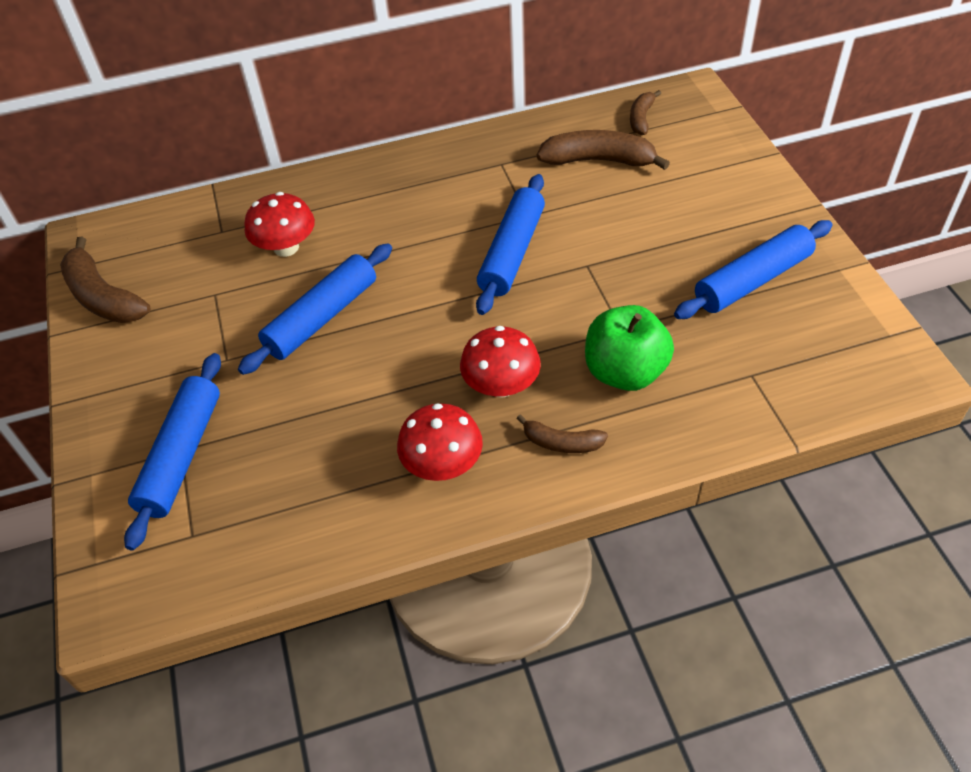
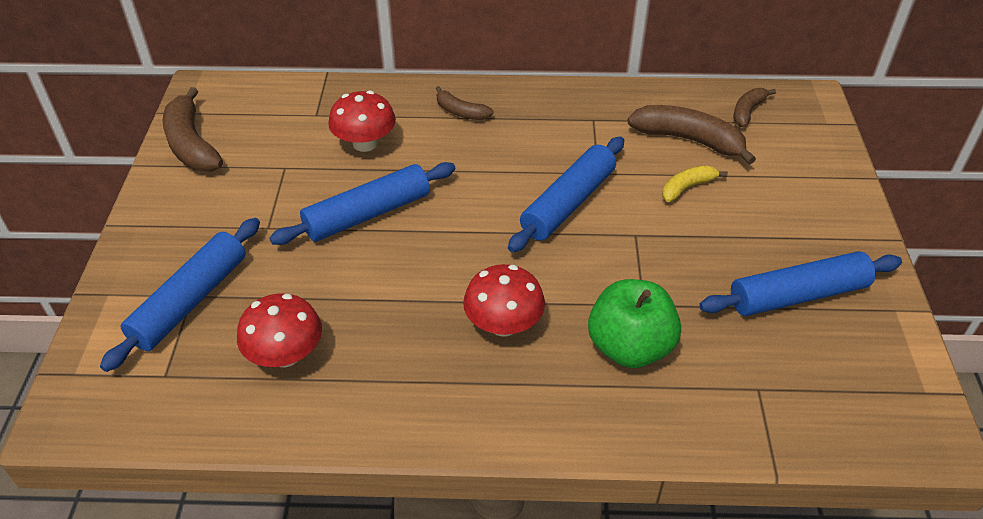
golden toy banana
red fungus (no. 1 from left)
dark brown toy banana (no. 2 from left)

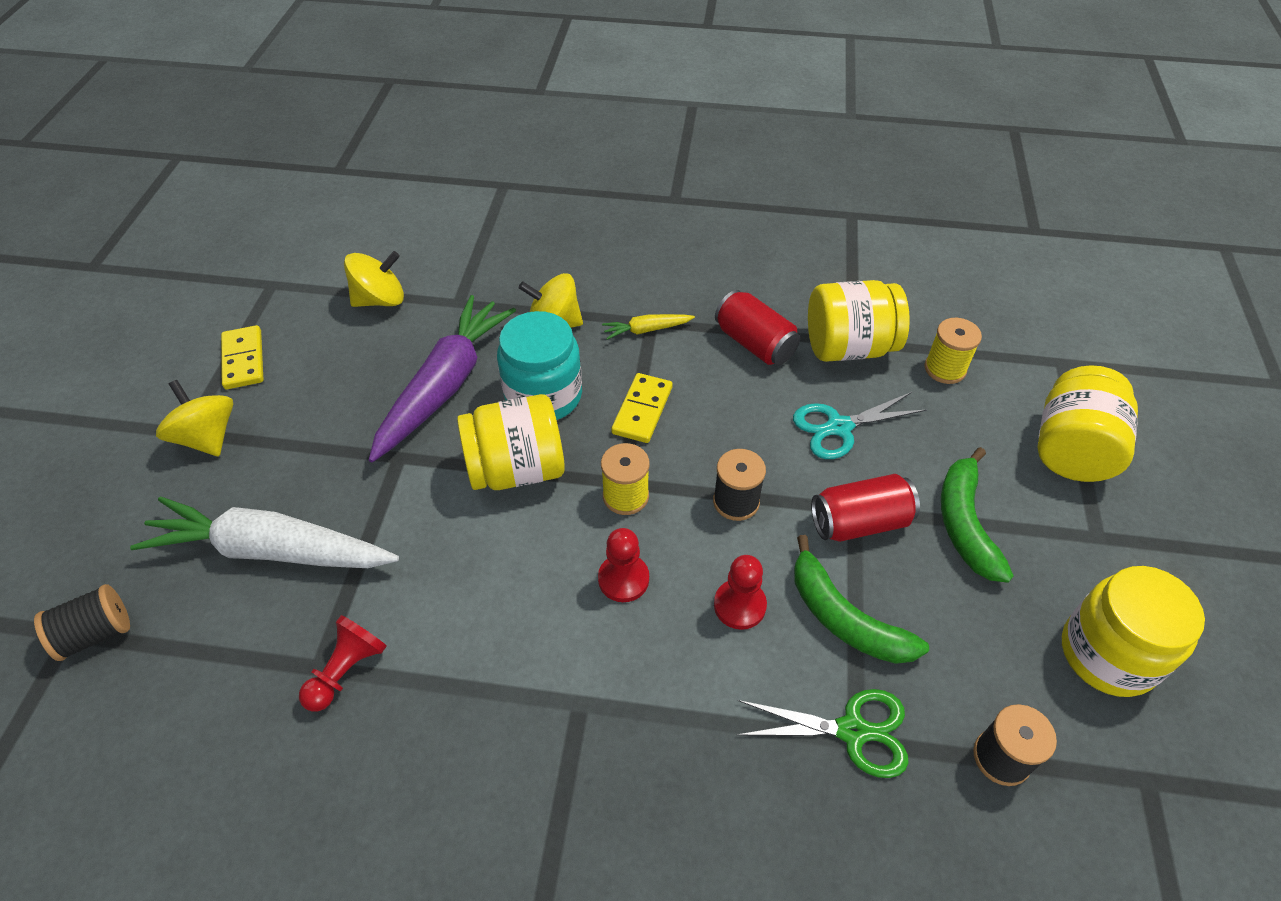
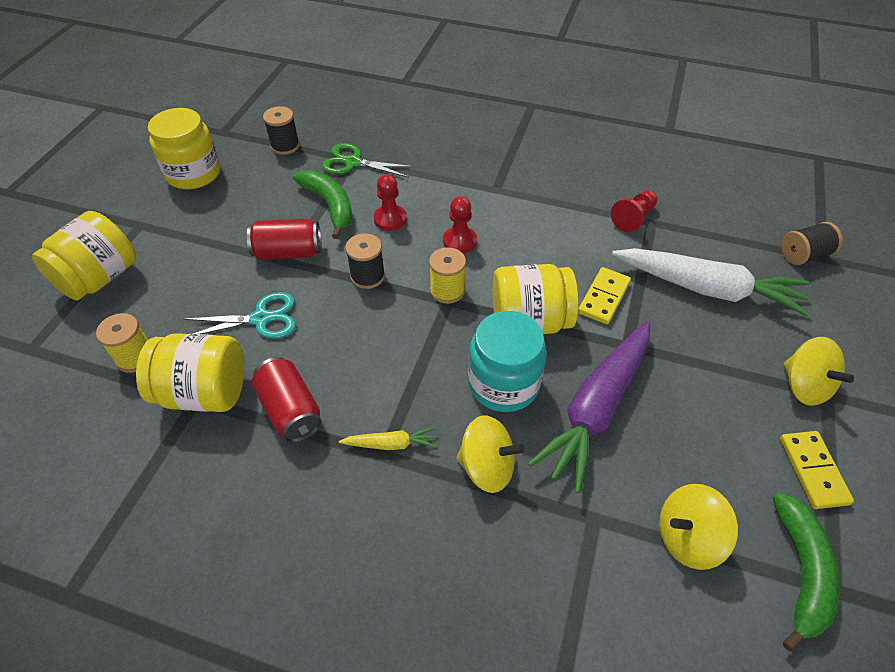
golden domino piece (no. 1 from left)
emerald toy banana (no. 2 from left)

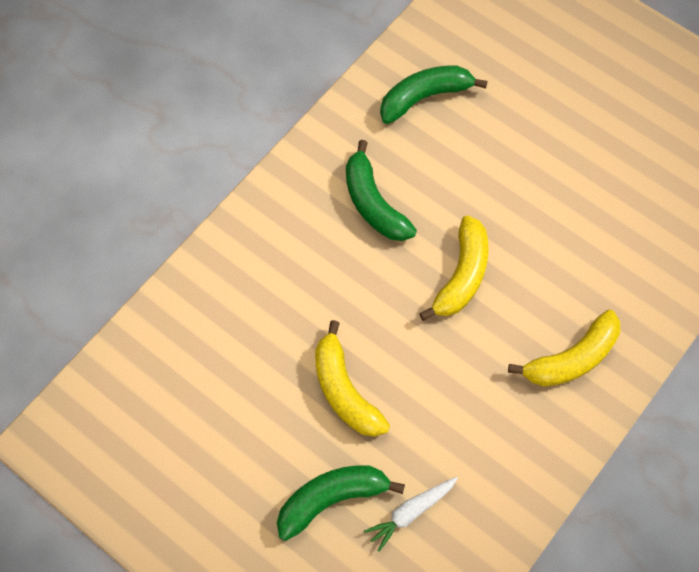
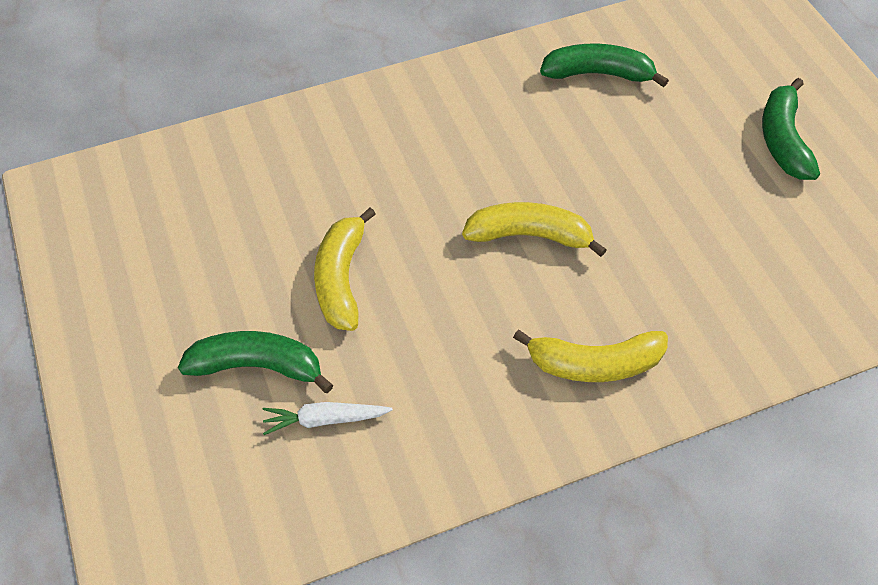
emerald toy banana (no. 3 from left)
golden toy banana (no. 2 from left)

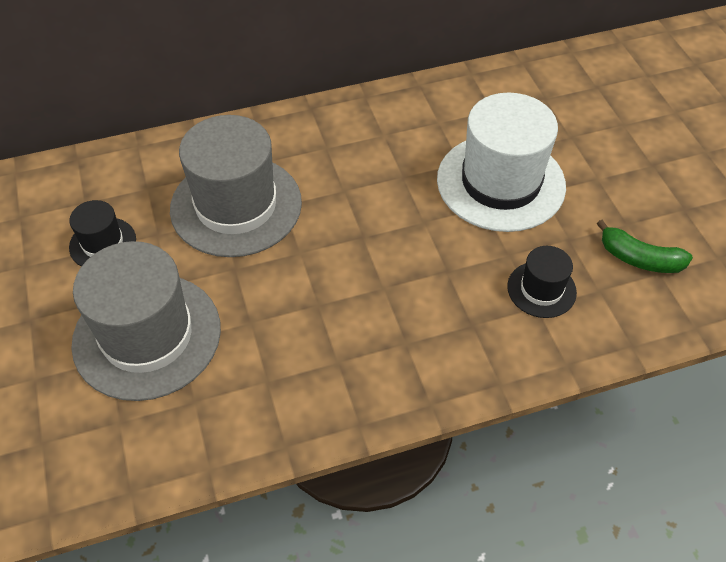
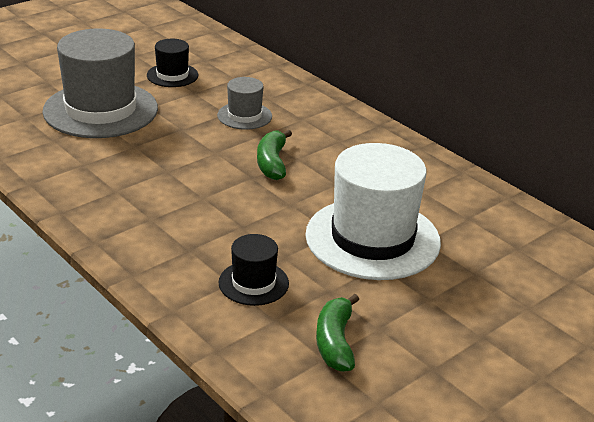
emerald toy banana (no. 1 from left)
grey top hat (no. 2 from left)

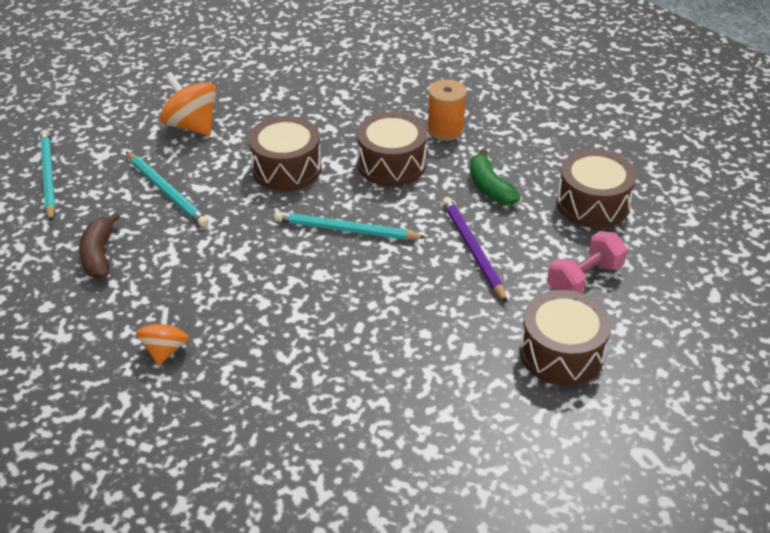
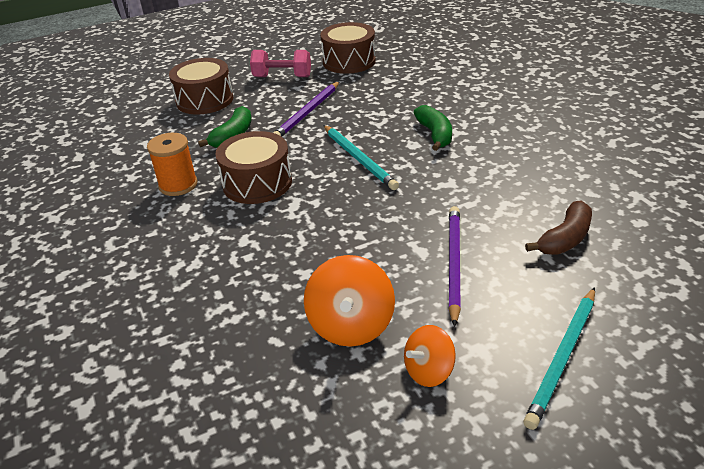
dark brown toy drum (no. 1 from left in the first image)
emerald toy banana (no. 2 from left)
bright orange toy top (no. 2 from left)
royal purple wooden pencil (no. 2 from left)

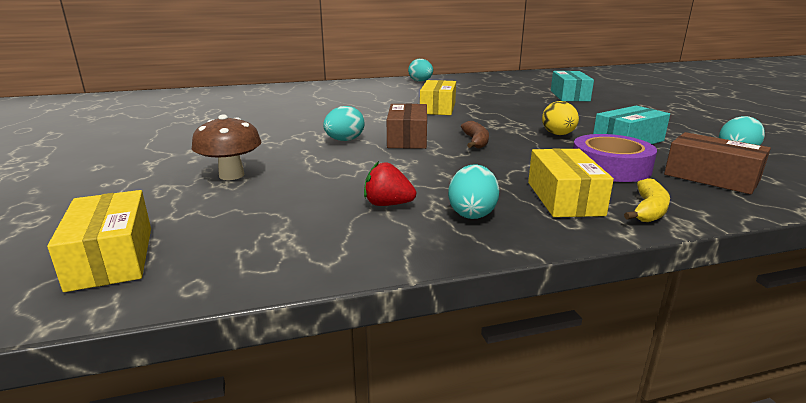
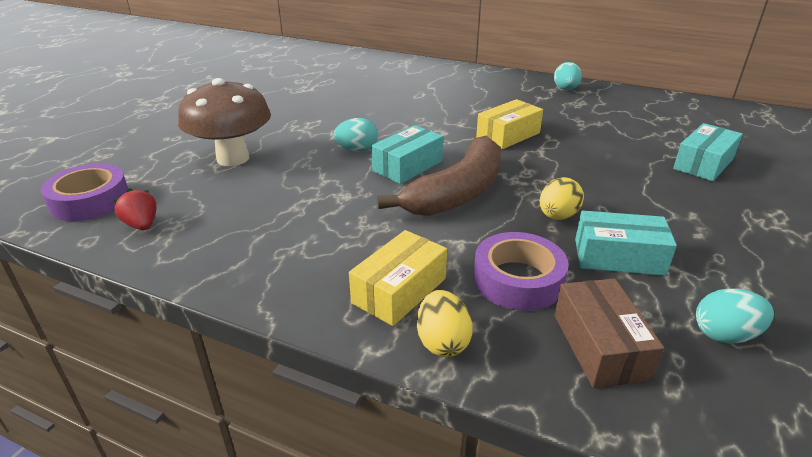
aqua egg shape (no. 3 from left in the first image)
red toy strawberry
royal purple tape (no. 1 from left)
golden egg shape (no. 1 from left)
aqua parcel (no. 1 from left)
dark brown fungus
dark brown toy banana

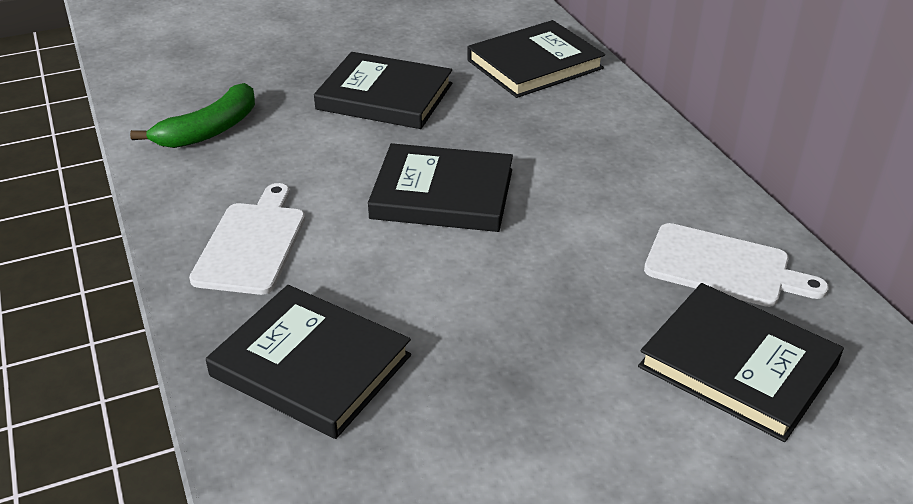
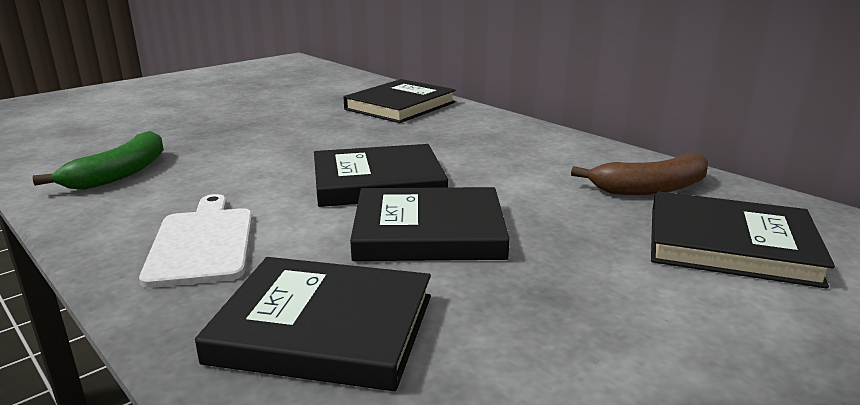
jet-black hardcover (no. 4 from left)
dark brown toy banana

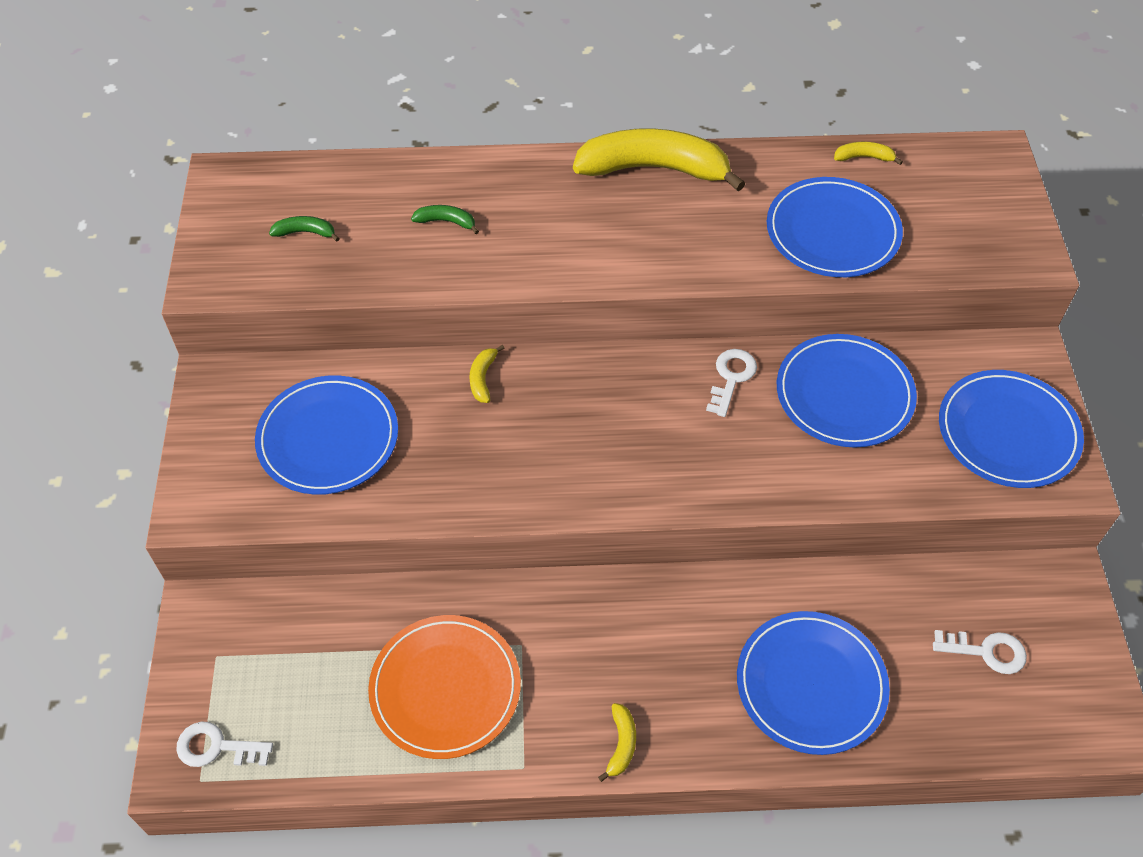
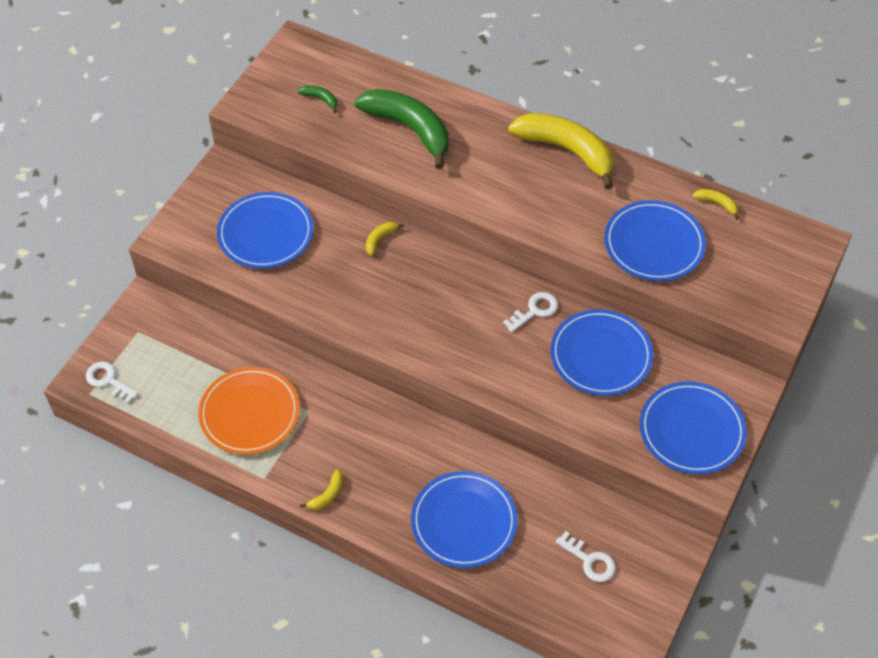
emerald toy banana (no. 2 from left)

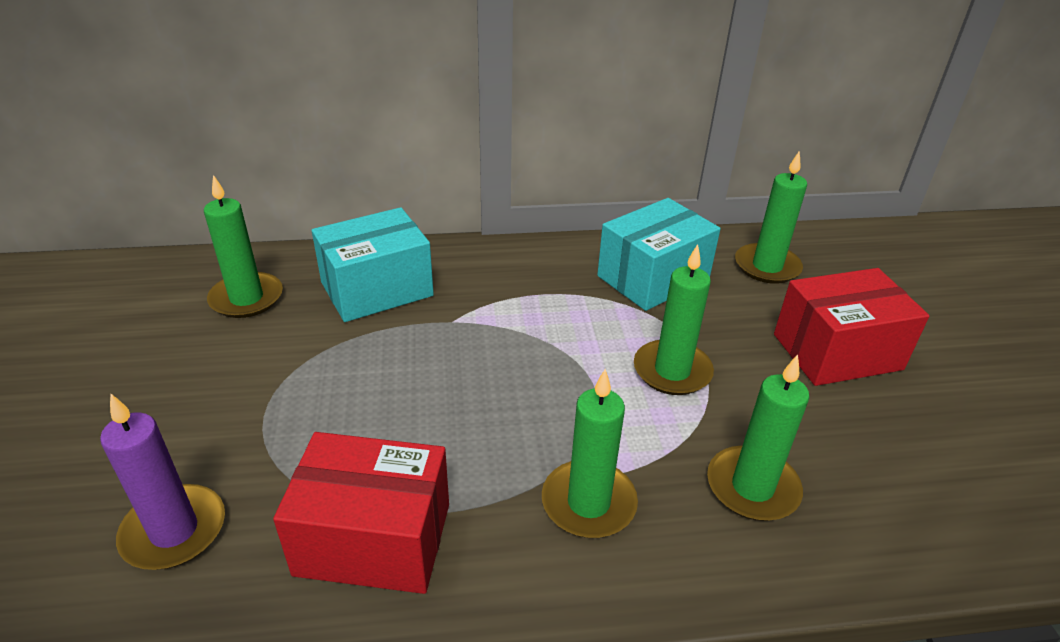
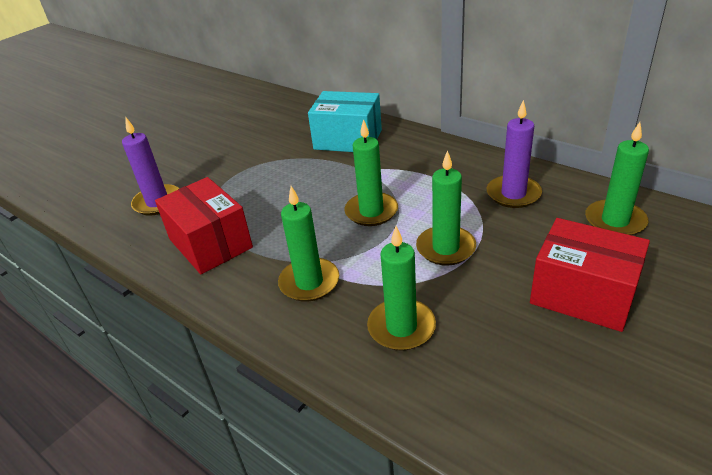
emerald pillar candle (no. 2 from left)
royal purple pillar candle (no. 2 from left)

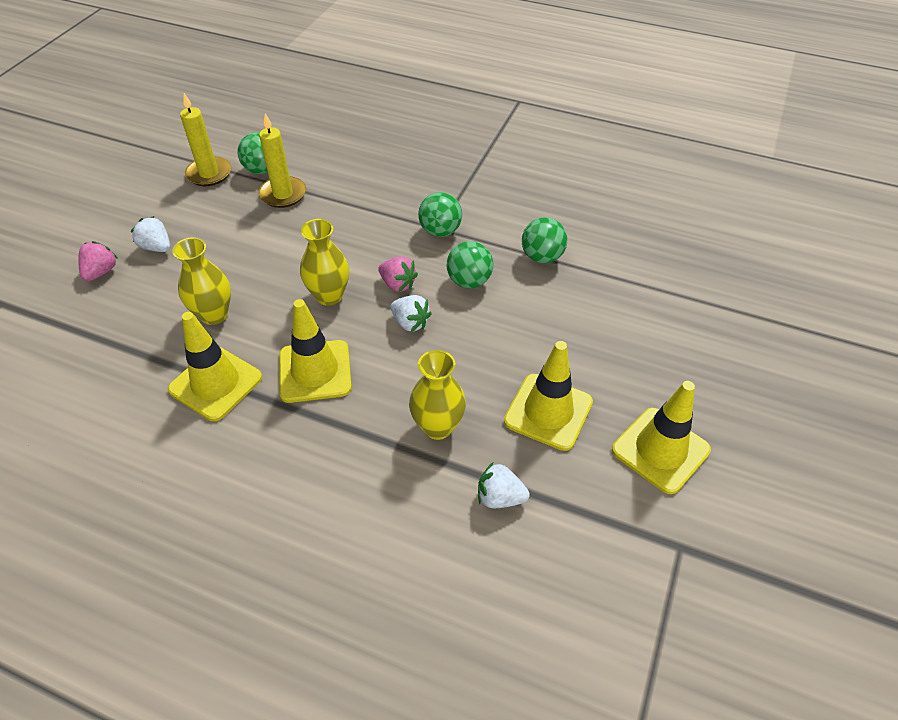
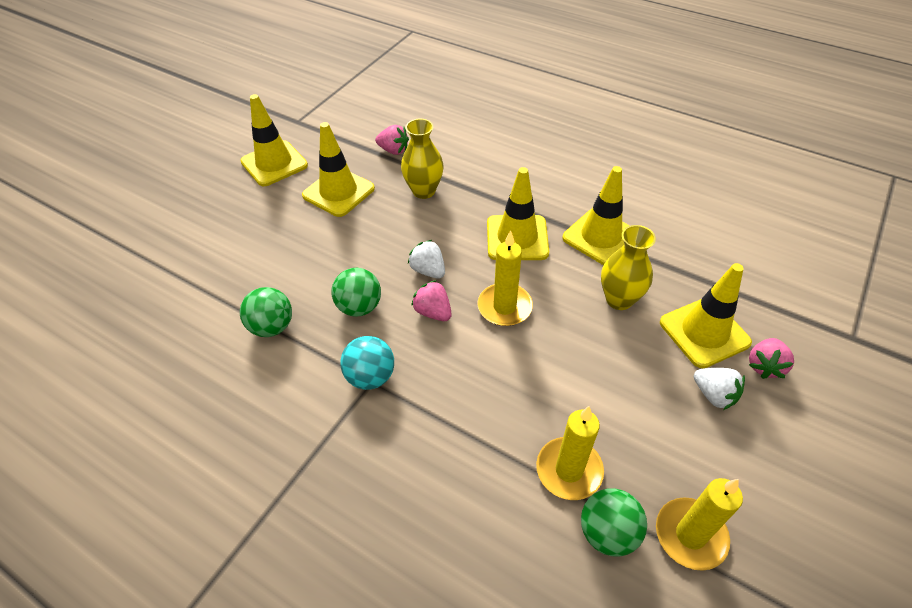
golden safety cone (no. 5 from left)
golden pillar candle (no. 1 from left)
aqua sphere
pink toy strawberry (no. 1 from left)

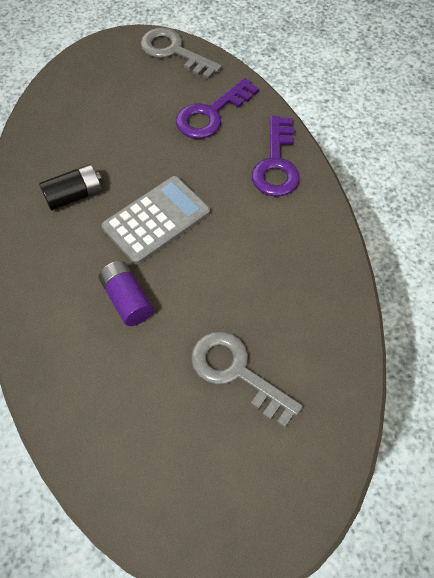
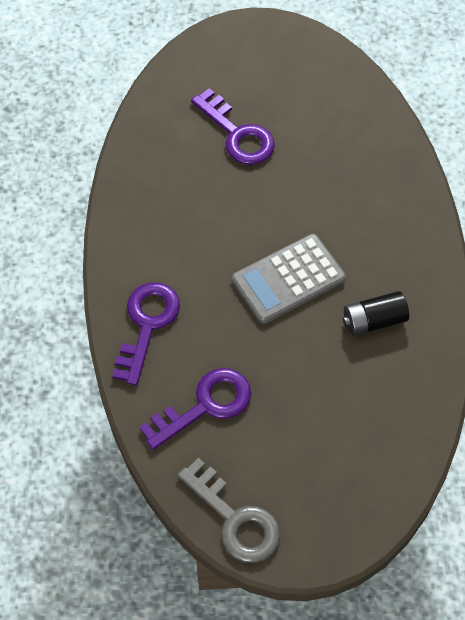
royal purple battery
royal purple door key (no. 3 from left)

